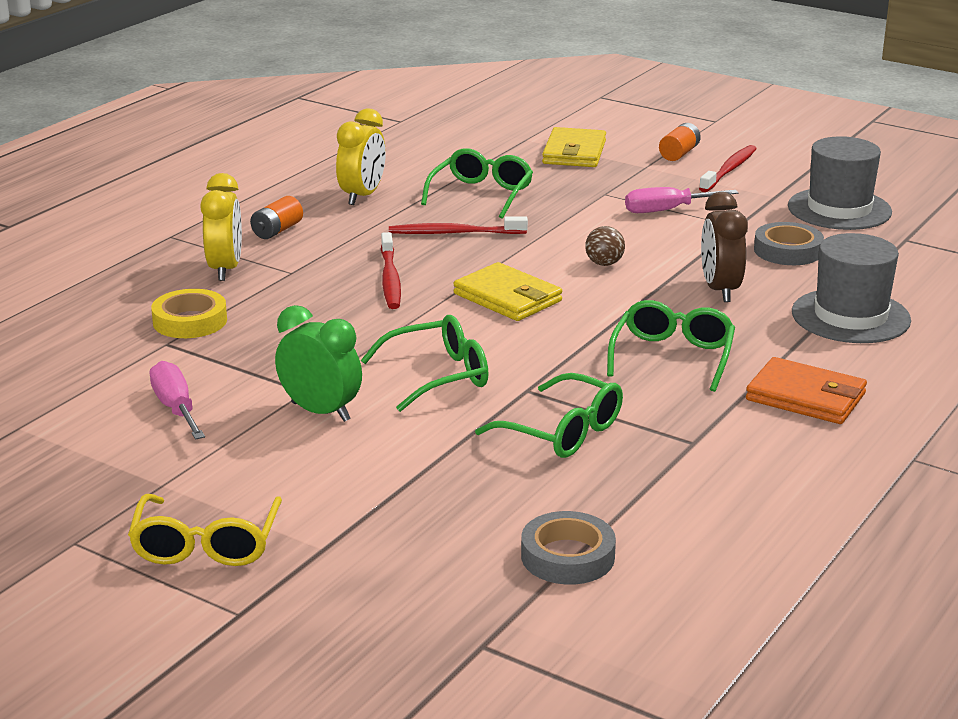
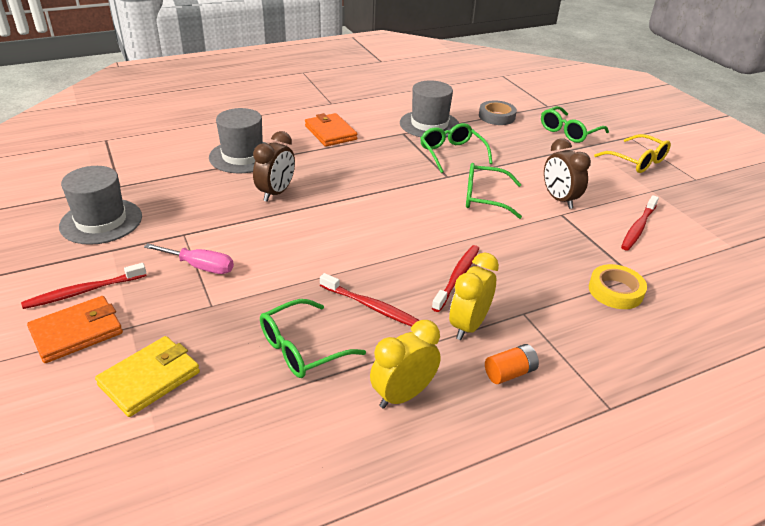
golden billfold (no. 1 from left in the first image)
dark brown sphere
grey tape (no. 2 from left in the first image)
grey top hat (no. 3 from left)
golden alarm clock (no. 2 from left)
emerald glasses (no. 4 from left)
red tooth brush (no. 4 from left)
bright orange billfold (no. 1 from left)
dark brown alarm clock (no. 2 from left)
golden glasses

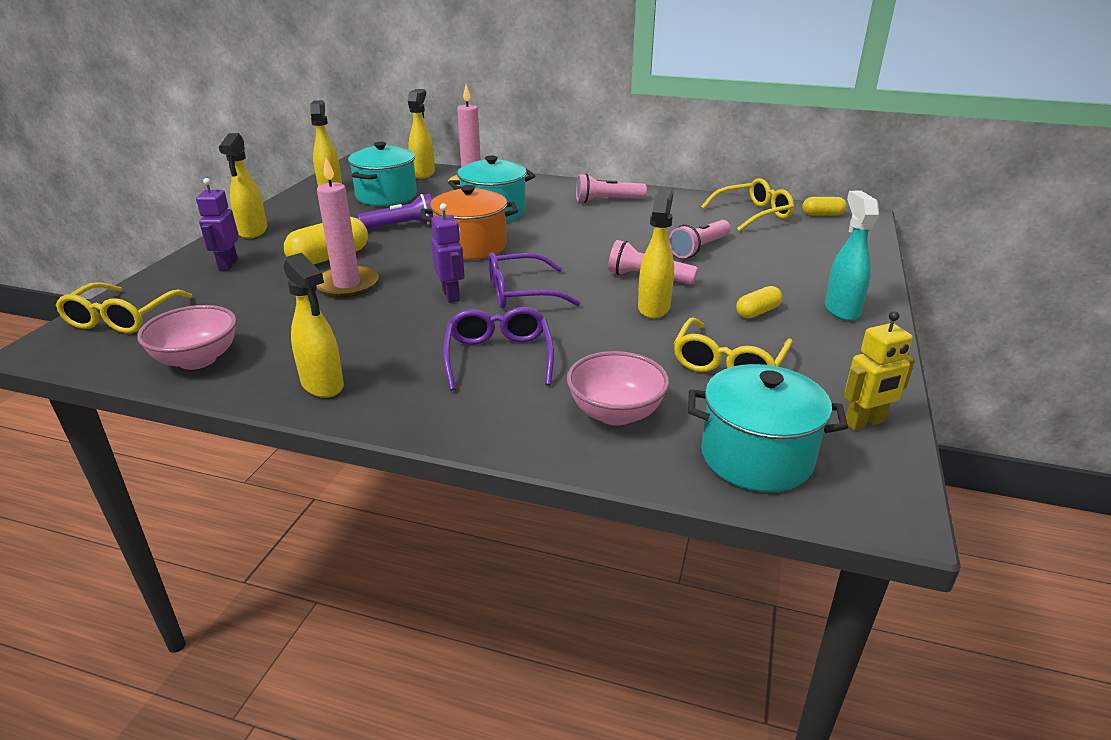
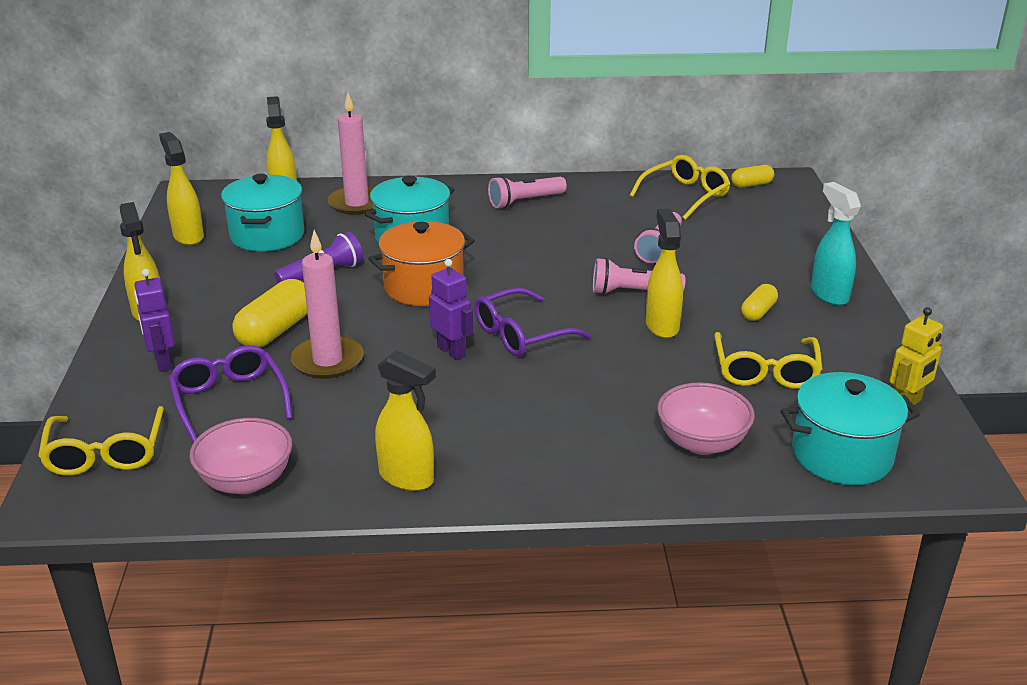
royal purple glasses (no. 1 from left)

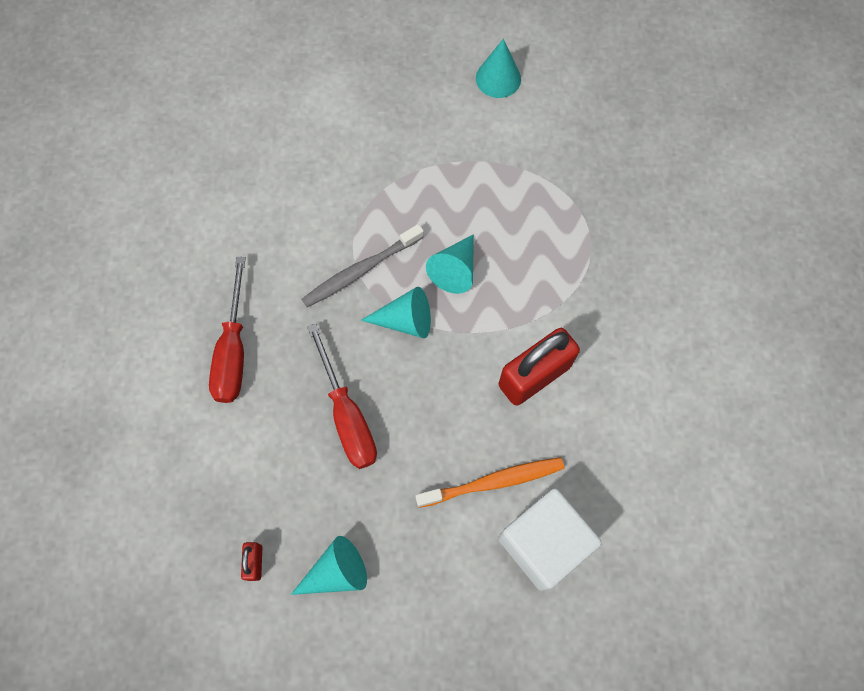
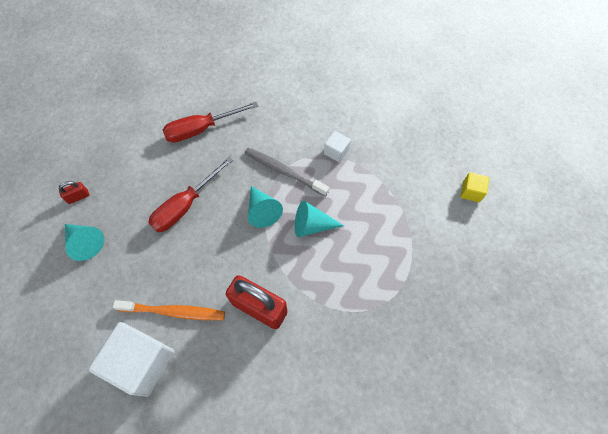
pure white solid cube (no. 2 from left)
golden solid cube
bright orange tooth brush

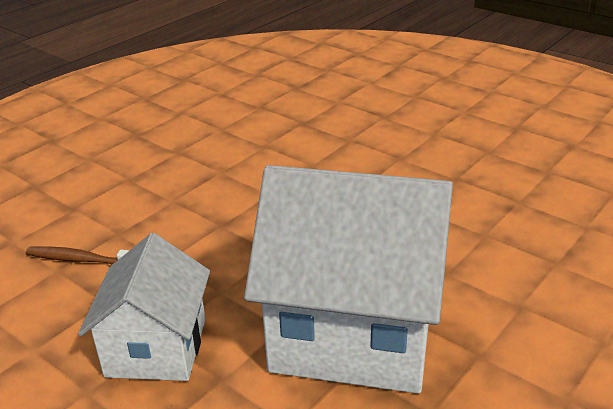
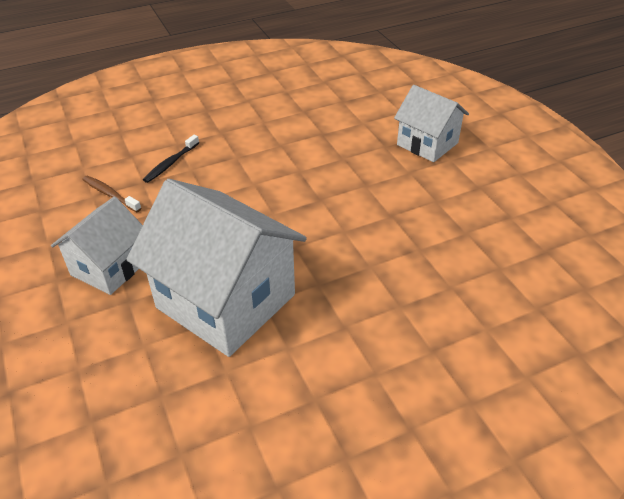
jet-black tooth brush
pure white toy house (no. 3 from left)

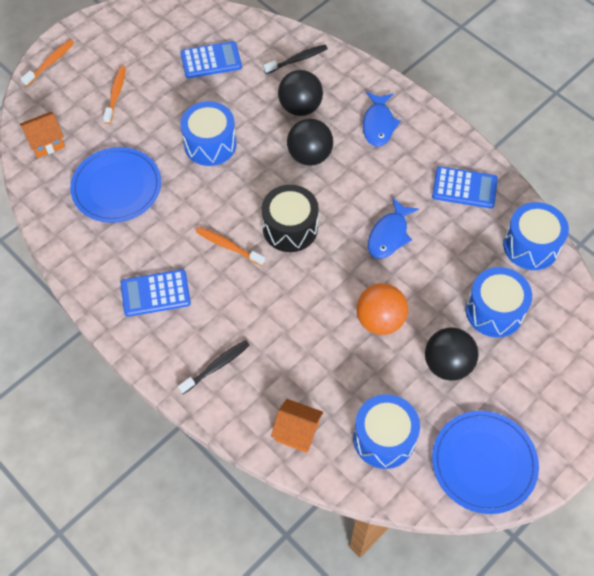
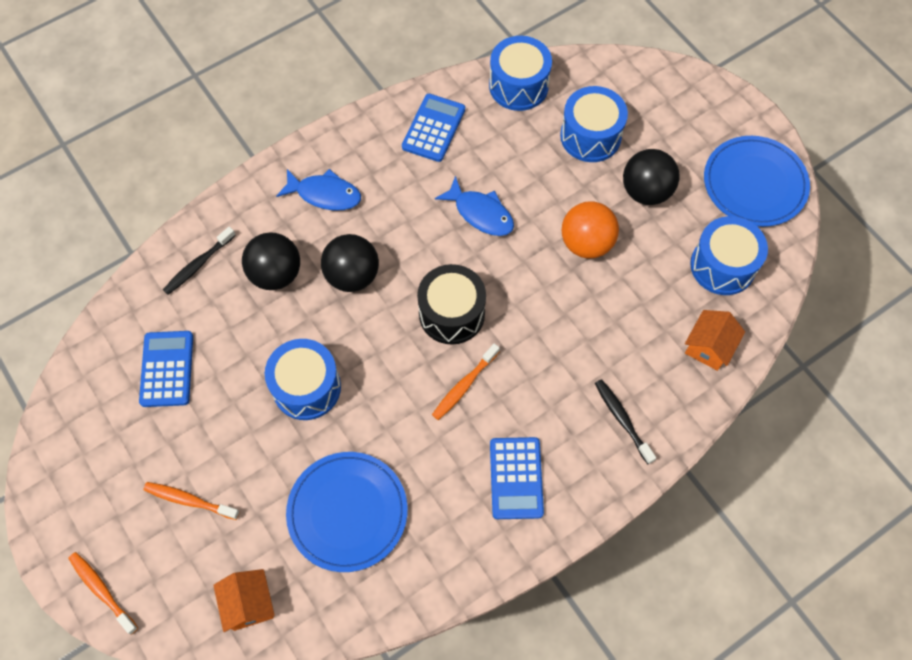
jet-black tooth brush (no. 1 from left)

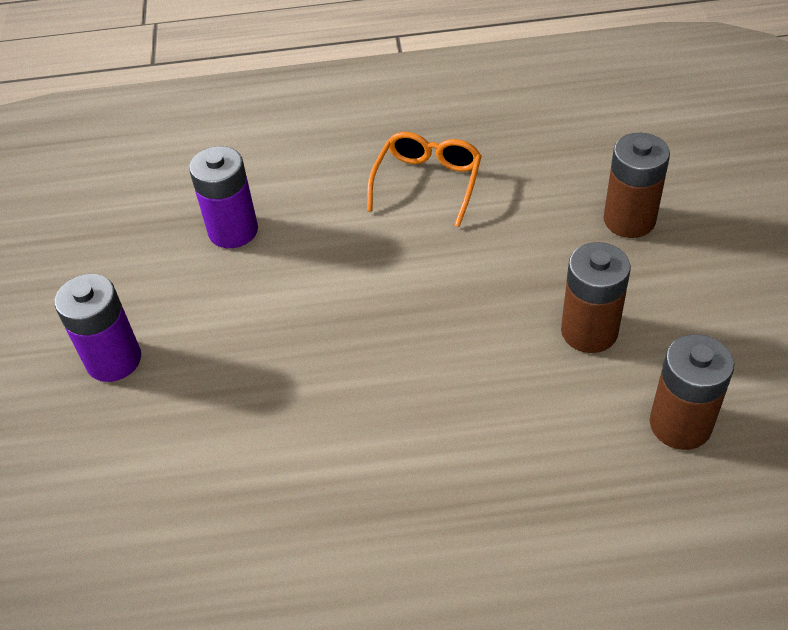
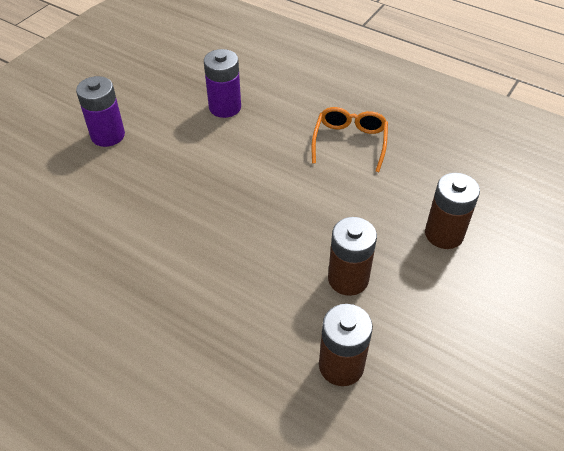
bright orange glasses

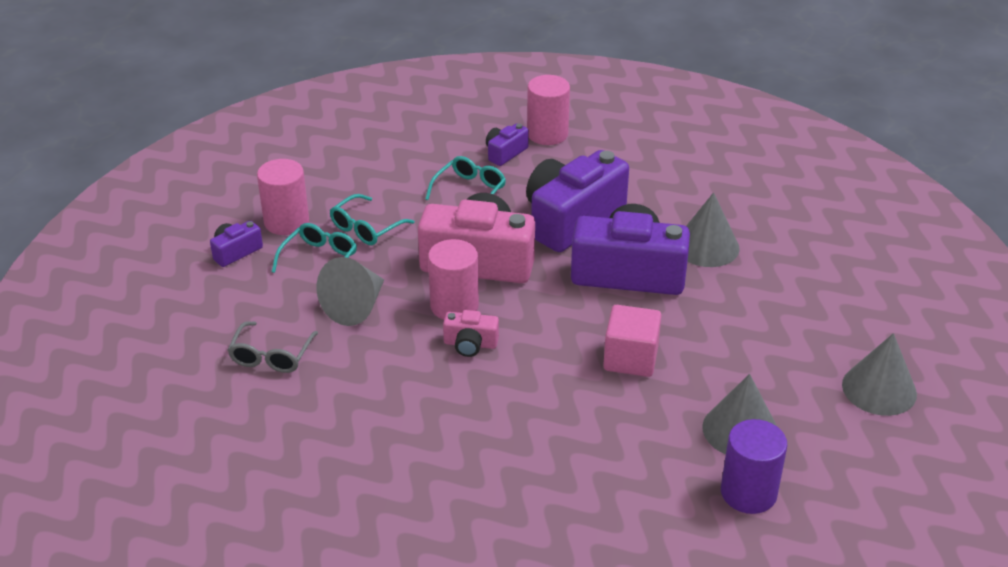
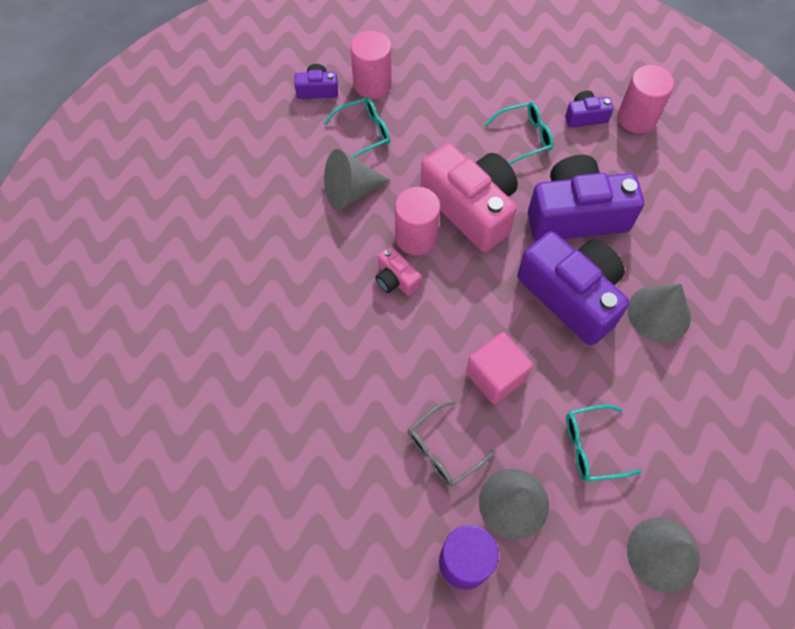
grey glasses
aqua glasses (no. 3 from left)

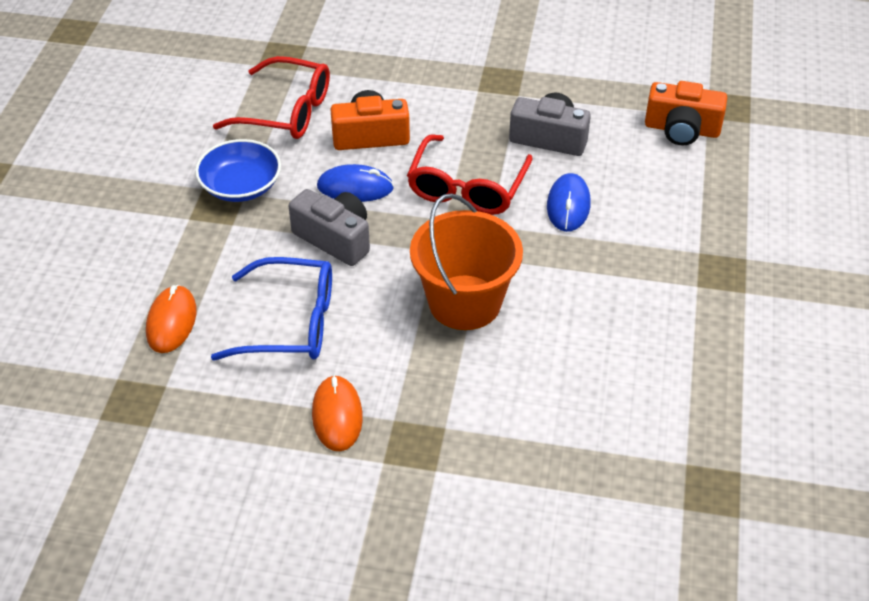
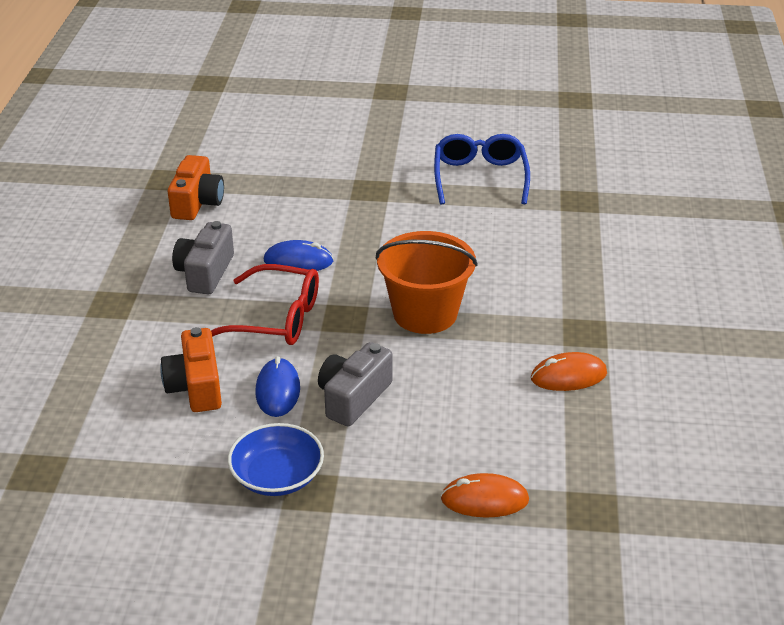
red glasses (no. 1 from left in the first image)
blue glasses

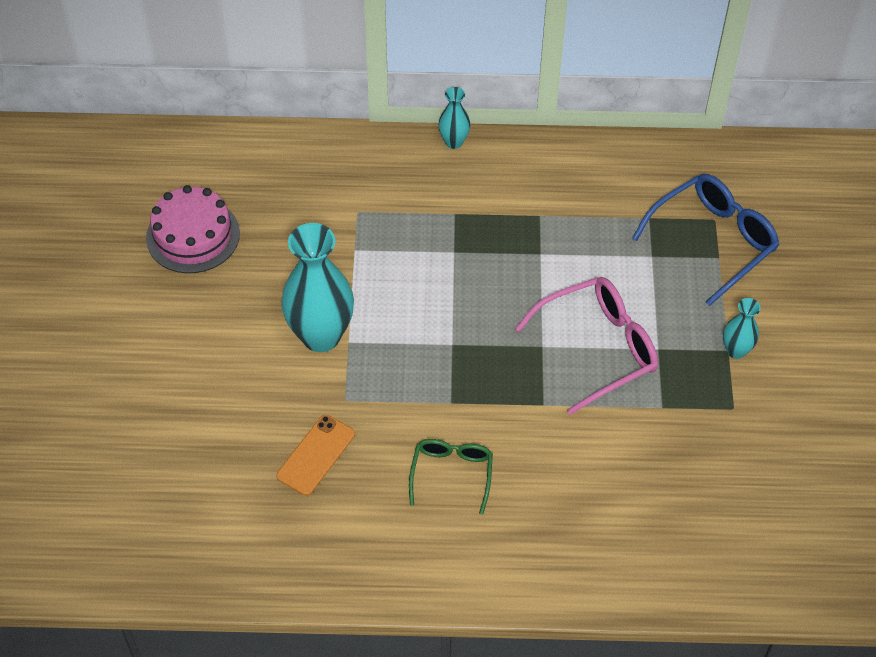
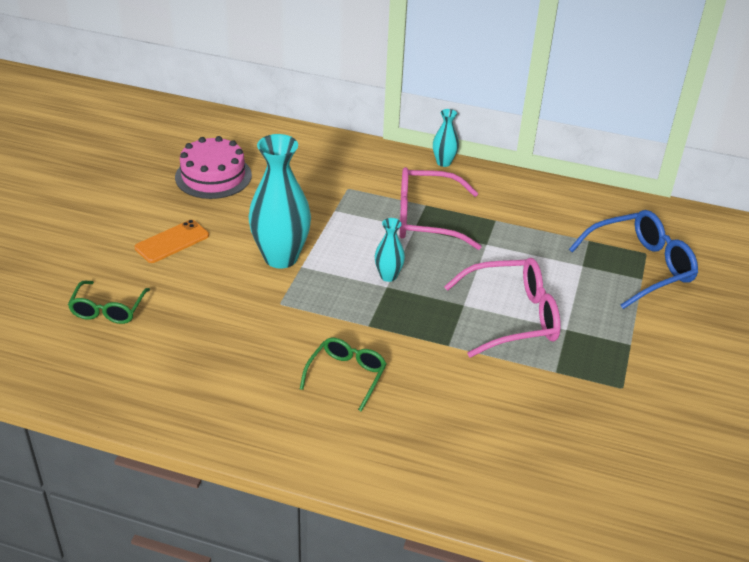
emerald glasses (no. 1 from left)
pink glasses (no. 1 from left)
bright orange phone
aqua vase (no. 2 from left)

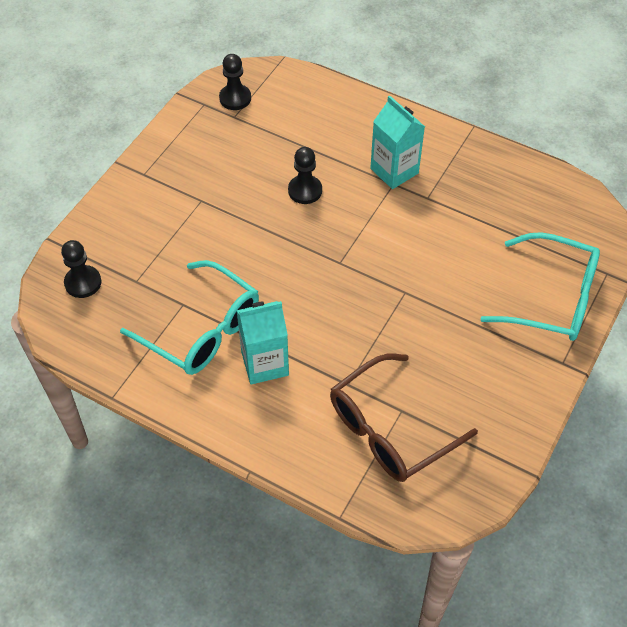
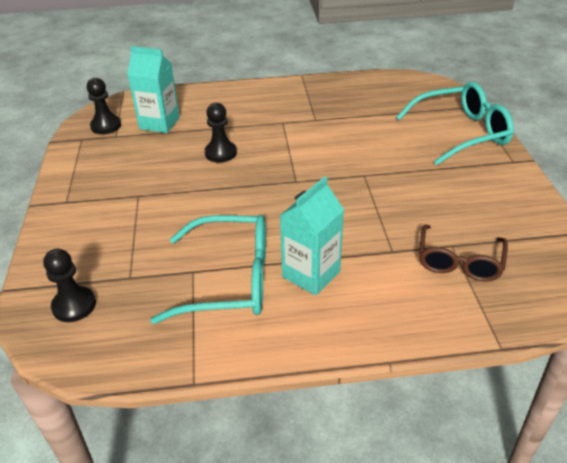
aqua milk carton (no. 1 from left)
dark brown glasses

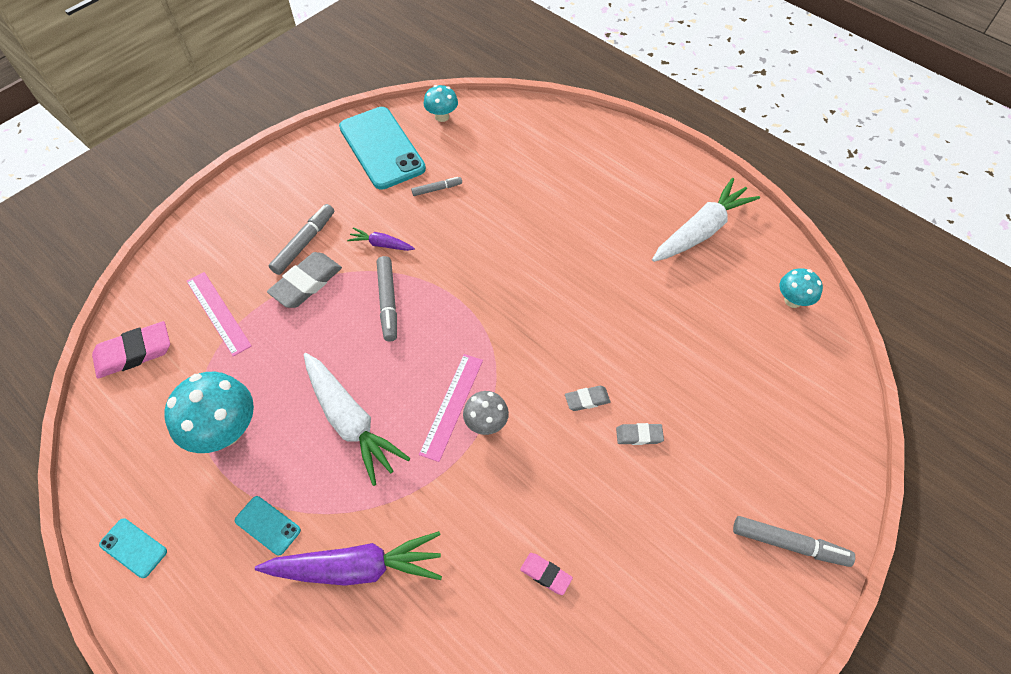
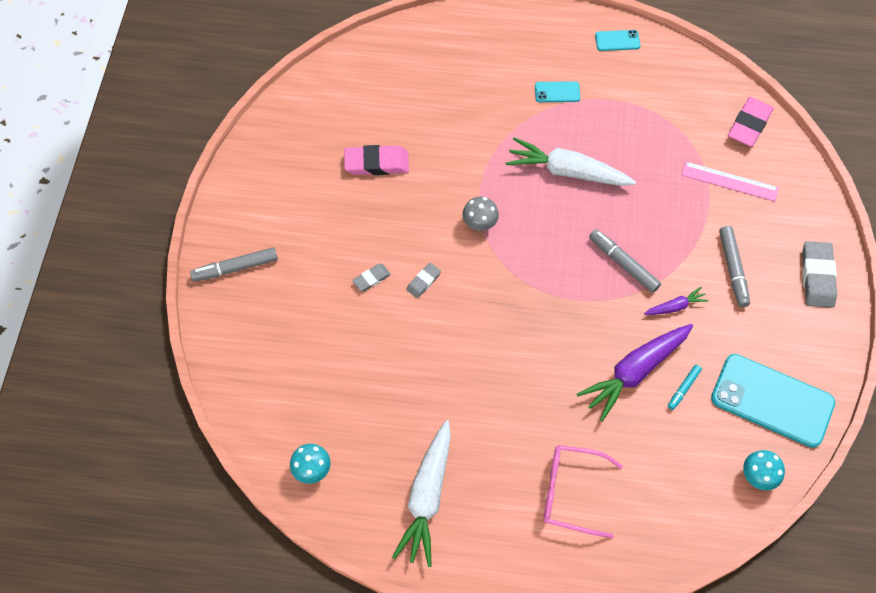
aqua fungus (no. 1 from left in the first image)
pink ruler (no. 2 from left in the first image)
pink glasses
royal purple carrot (no. 1 from left)
grey gum eraser (no. 3 from left)
aqua marker
pink gum eraser (no. 1 from left)

